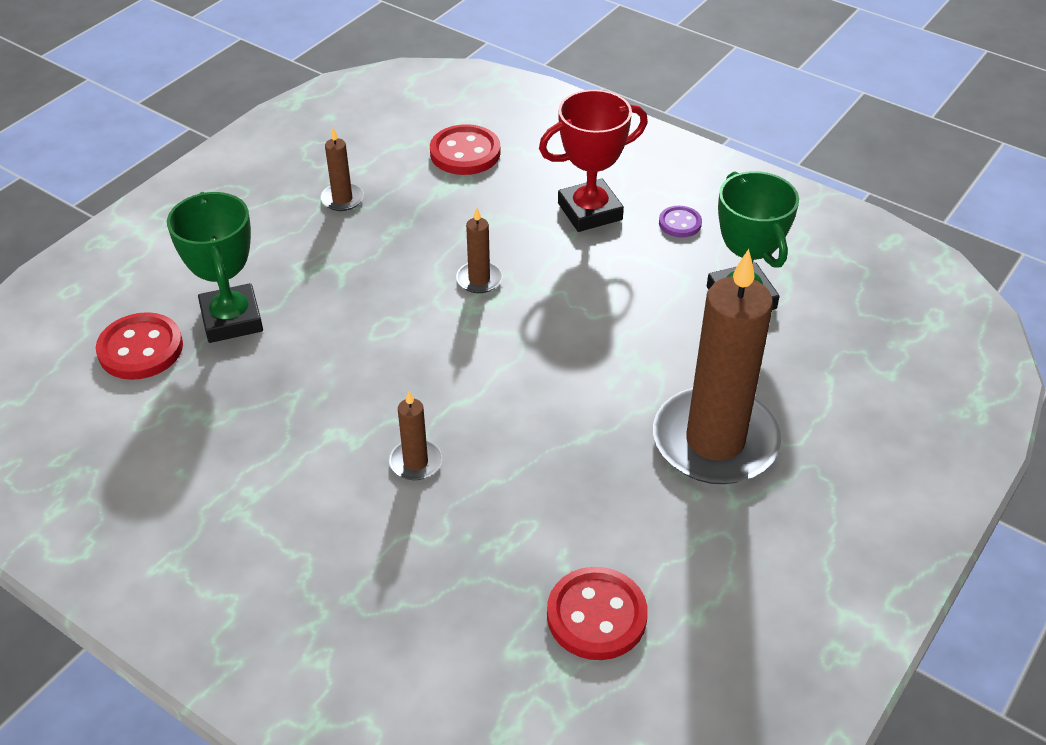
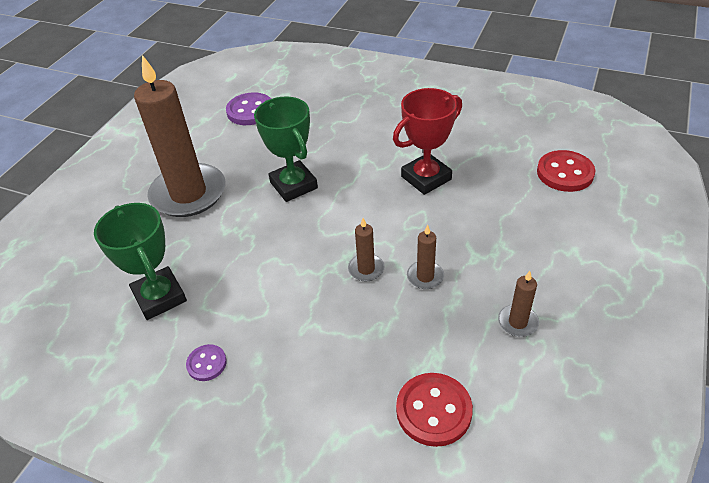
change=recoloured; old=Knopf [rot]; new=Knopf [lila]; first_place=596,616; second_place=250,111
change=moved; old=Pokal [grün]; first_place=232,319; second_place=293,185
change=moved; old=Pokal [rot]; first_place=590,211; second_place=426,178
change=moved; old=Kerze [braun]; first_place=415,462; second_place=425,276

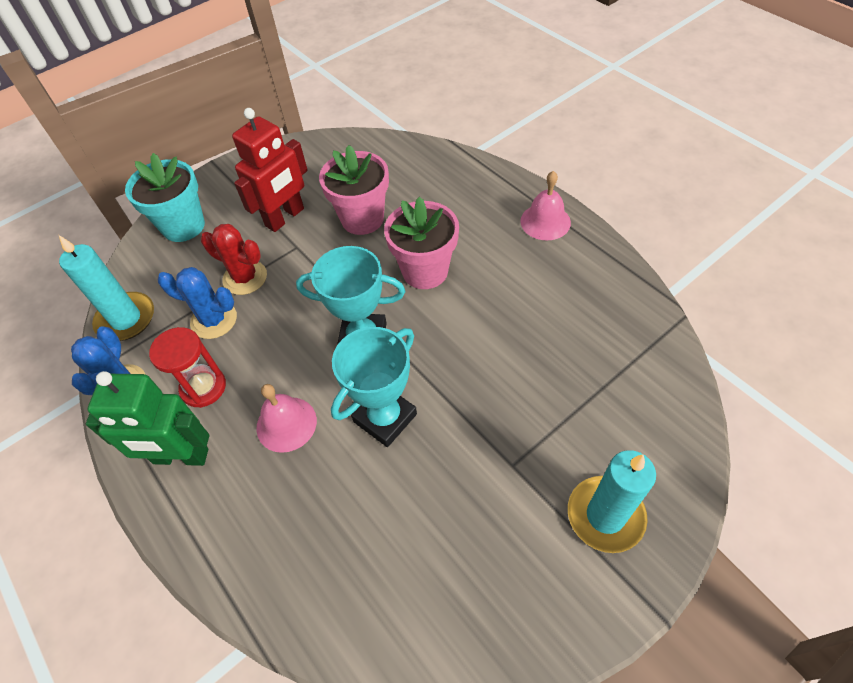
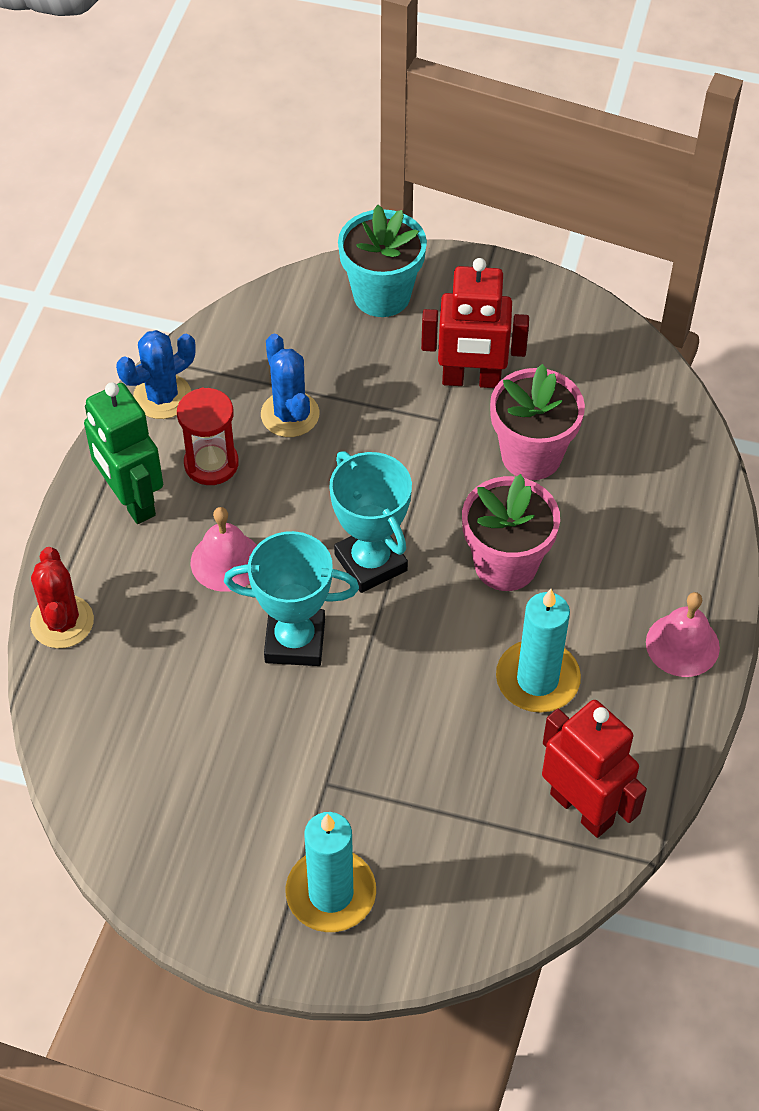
change=moved; old=Kaktus [rot]; first_place=245,278; second_place=62,622
change=moved; old=Kerze [türkis]; first_place=126,319; second_place=537,679
change=added; new=Roboter [rot]; second_place=582,808

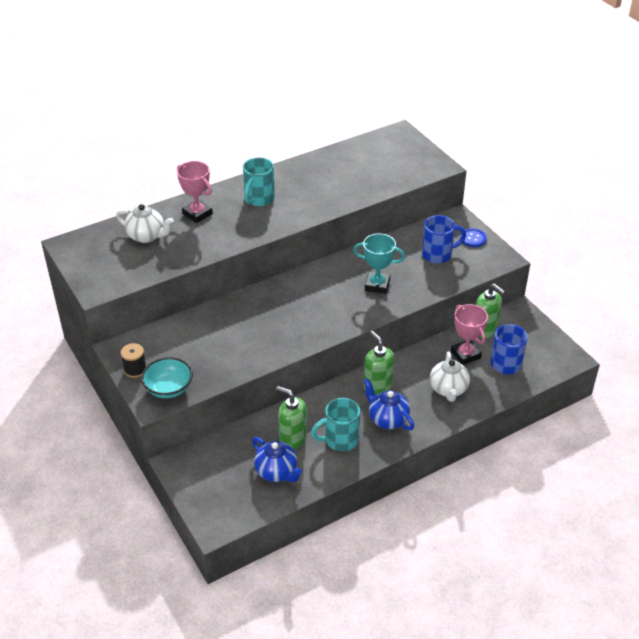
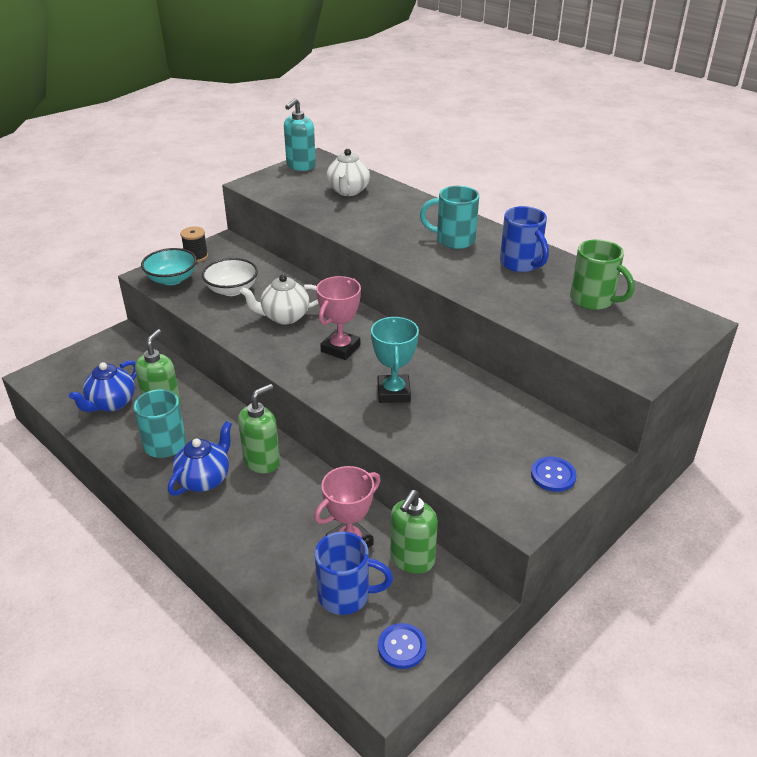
change=added; new=Schüssel [weiß]; second_place=232,290
change=moved; old=Teekanne [weiß]; first_place=448,389; second_place=284,317
change=added; new=Seifenspender [türkis]; second_place=301,166
change=moved; old=Pokal [rosa]; first_place=197,214; second_place=340,348
change=added; new=Knopf [blau]; second_place=402,647
change=moved; old=Tasse [blau]; first_place=438,254; second_place=521,264
change=added; new=Tasse [grün]; second_place=593,300

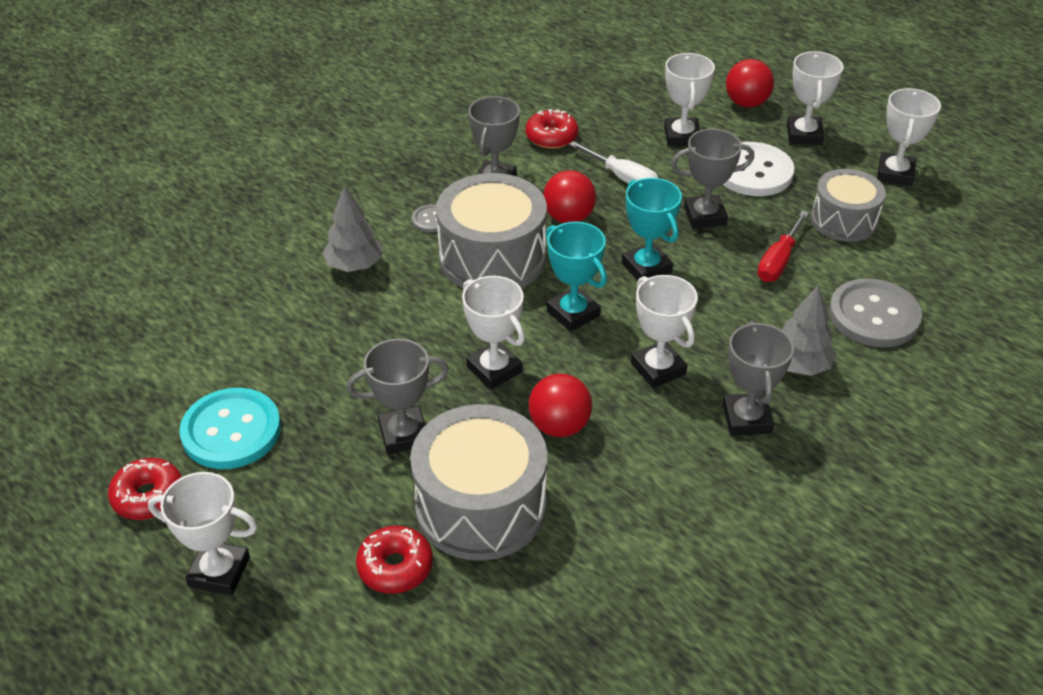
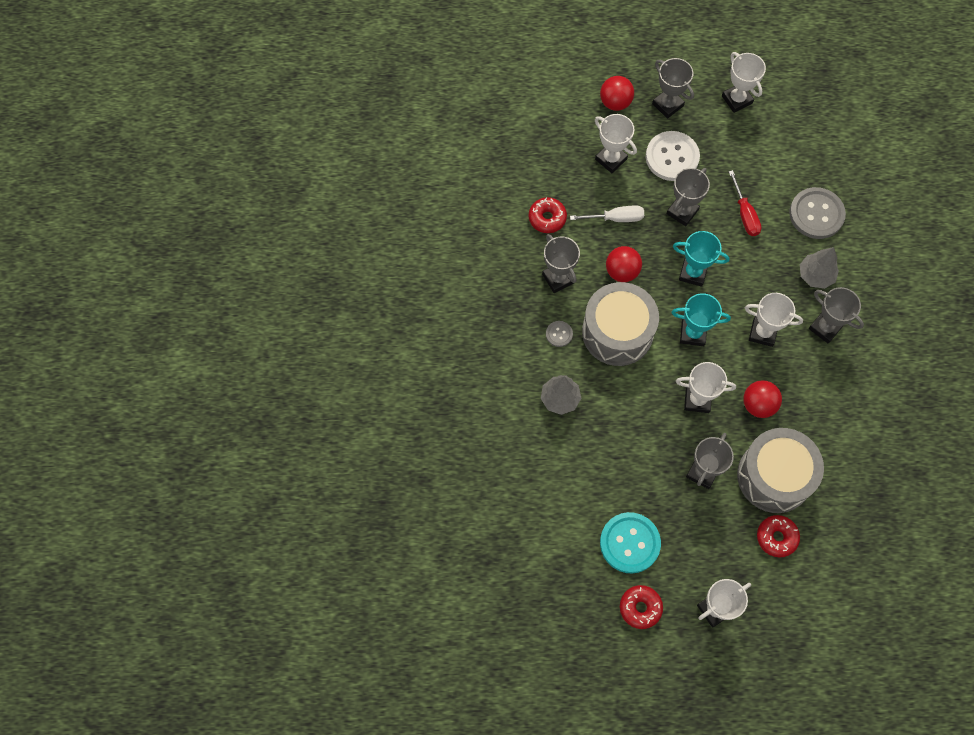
change=recoloured; old=Pokal [weiß]; new=Pokal [grau]; first_place=804,135; second_place=667,105
change=removed; old=Trommel [grau]; first_place=843,220

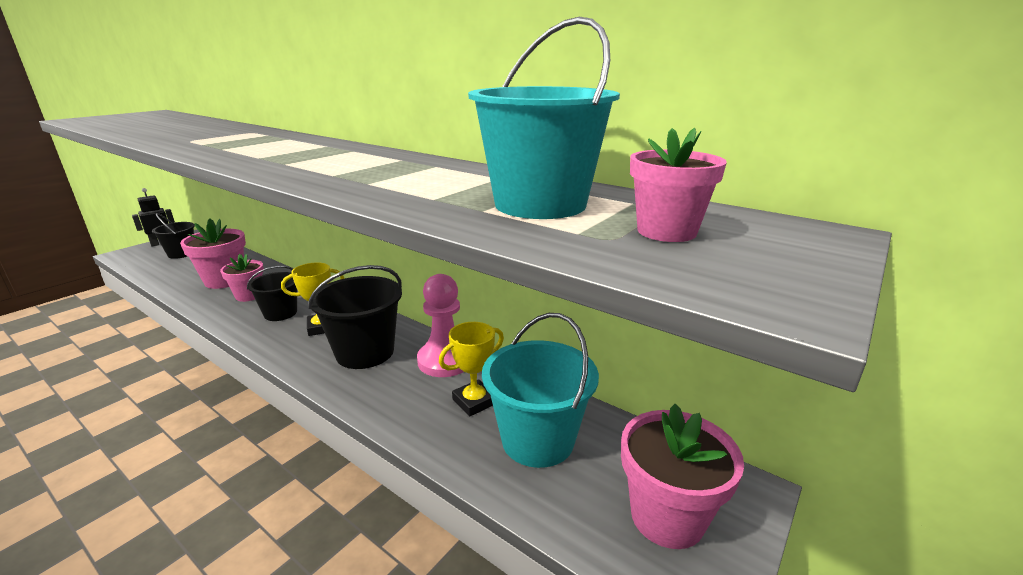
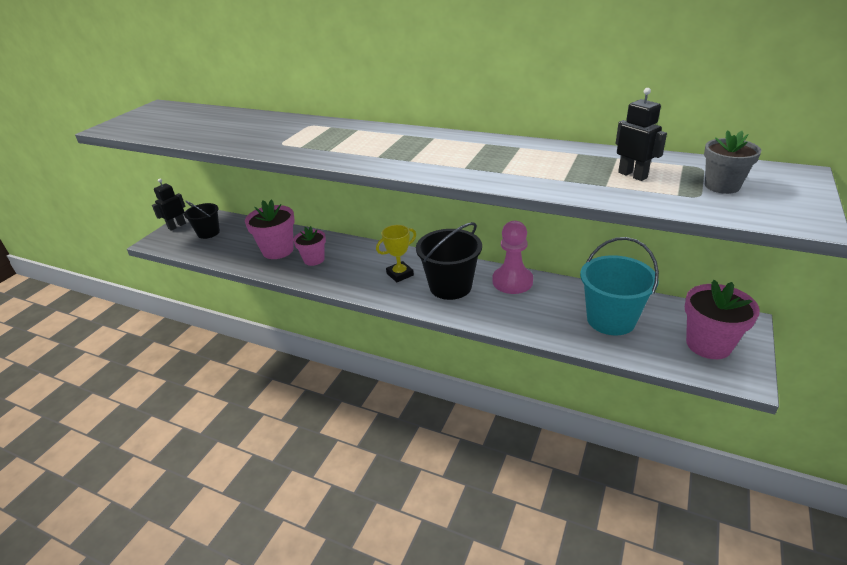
change=replaced; old=Eimer [türkis]; new=Roboter [schwarz]; first_place=540,204; second_place=632,175
change=recoloured; old=Blumentopf [rosa]; new=Blumentopf [grau]; first_place=666,231; second_place=722,186
change=removed; old=Eimer [schwarz]; first_place=280,313
change=removed; old=Pokal [gelb]; first_place=474,401

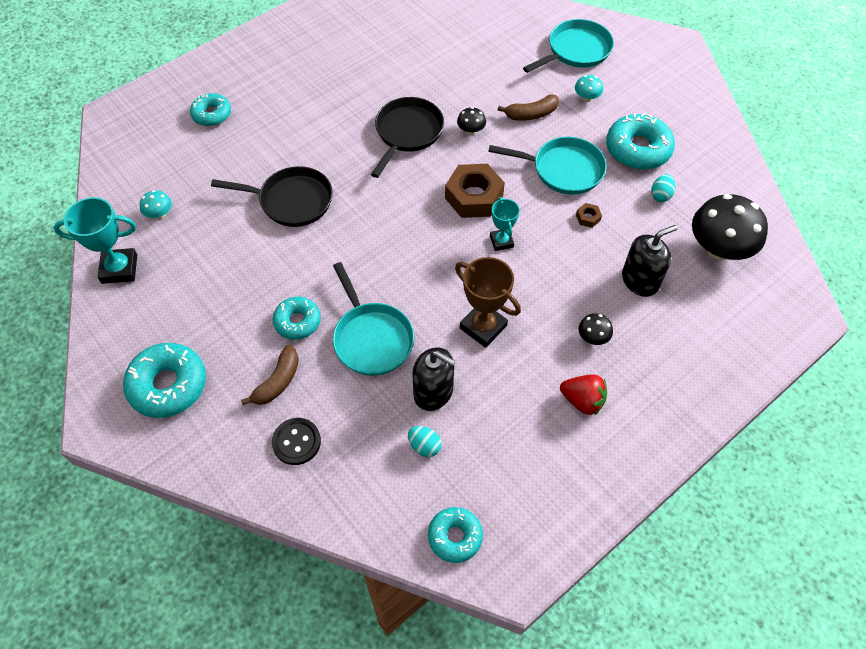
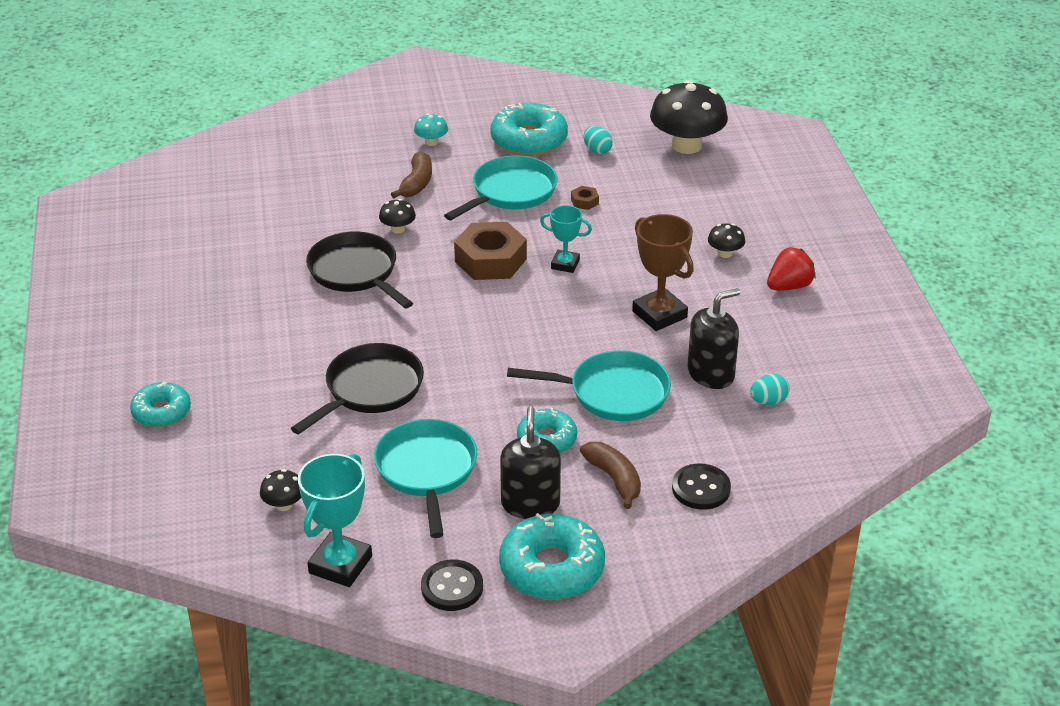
change=recoloured; old=Pilz [türkis]; new=Pilz [schwarz]; first_place=159,214; second_place=284,505
change=moved; old=Pfanne [türkis]; first_place=575,51; second_place=427,471
change=added; new=Knopf [schwarz]; second_place=452,587
change=moved; old=Seifenspender [schwarz]; first_place=640,280; second_place=530,504
change=turned; old=Pokal [braun]; first_place=483,327; second_place=659,314; degrees=75
change=removed; old=Donut [türkis]; first_place=455,537

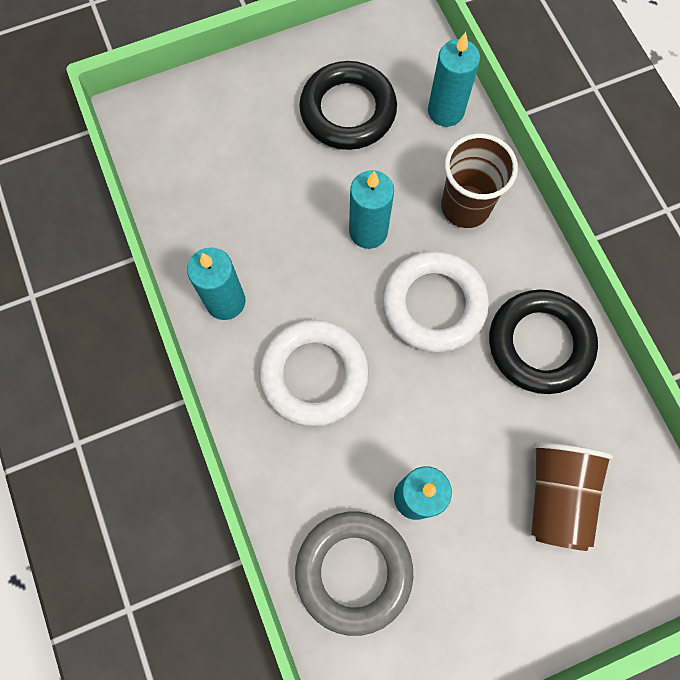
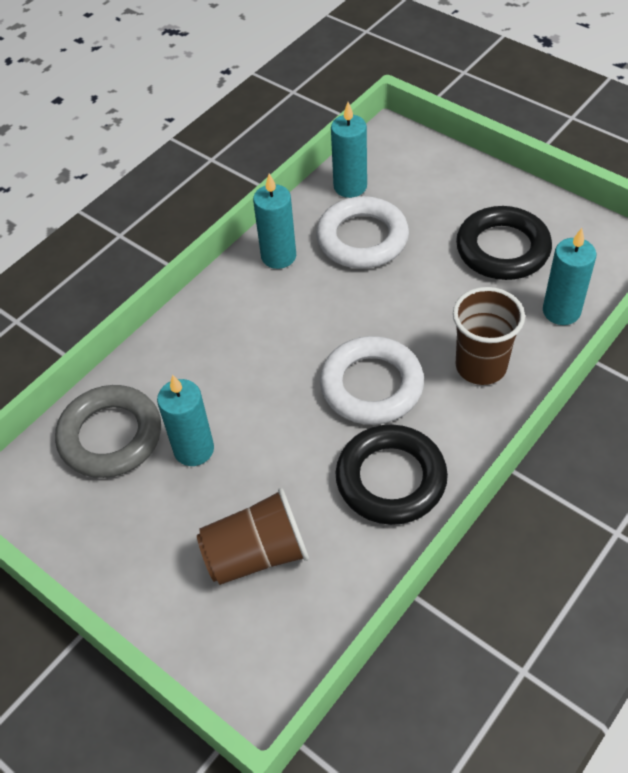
change=moved; old=Ring [weiß]; first_place=314,375; second_place=362,238
change=moved; old=Kerze [türkis]; first_place=368,231; second_place=350,186

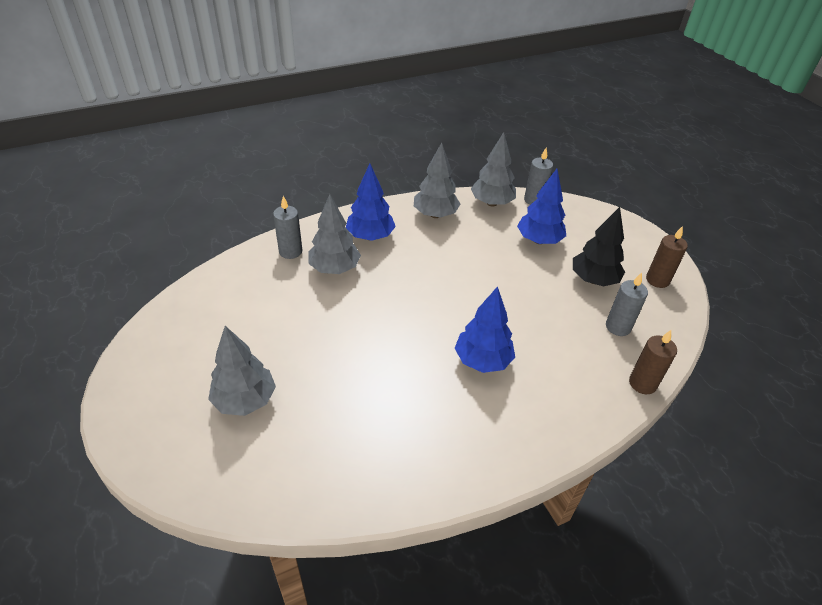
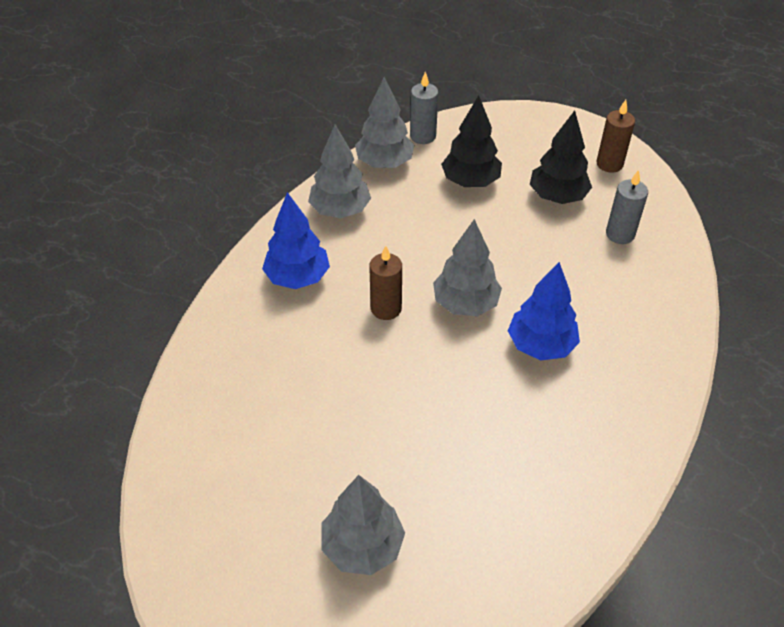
change=moved; old=Kerze [braun]; first_place=642,383; second_place=386,308
change=moved; old=Baum [grau]; first_place=334,268; second_place=465,304
change=recoloured; old=Baum [blau]; new=Baum [schwarz]; first_place=539,240; second_place=470,181
change=removed; old=Kerze [grau]; first_place=290,251

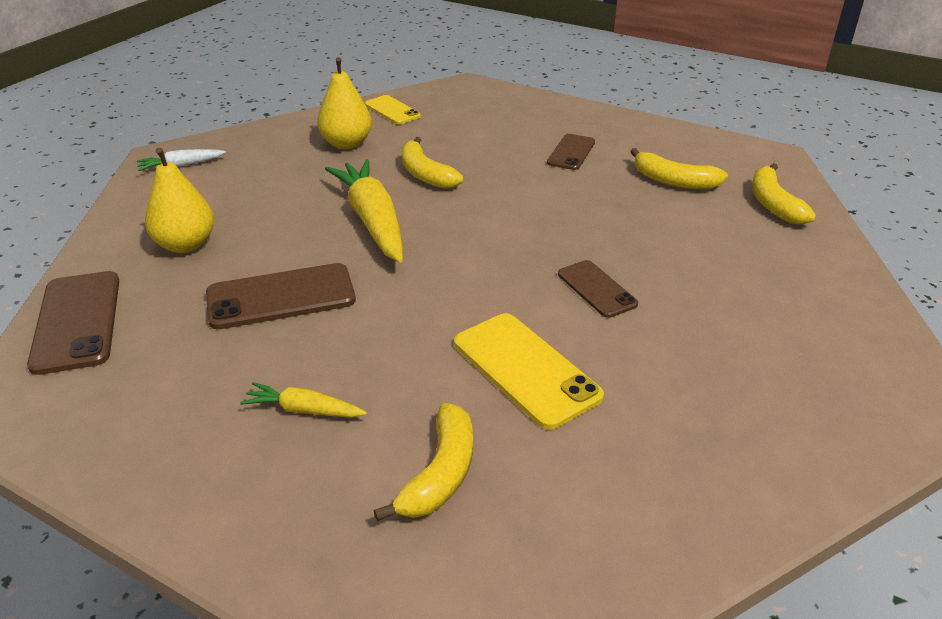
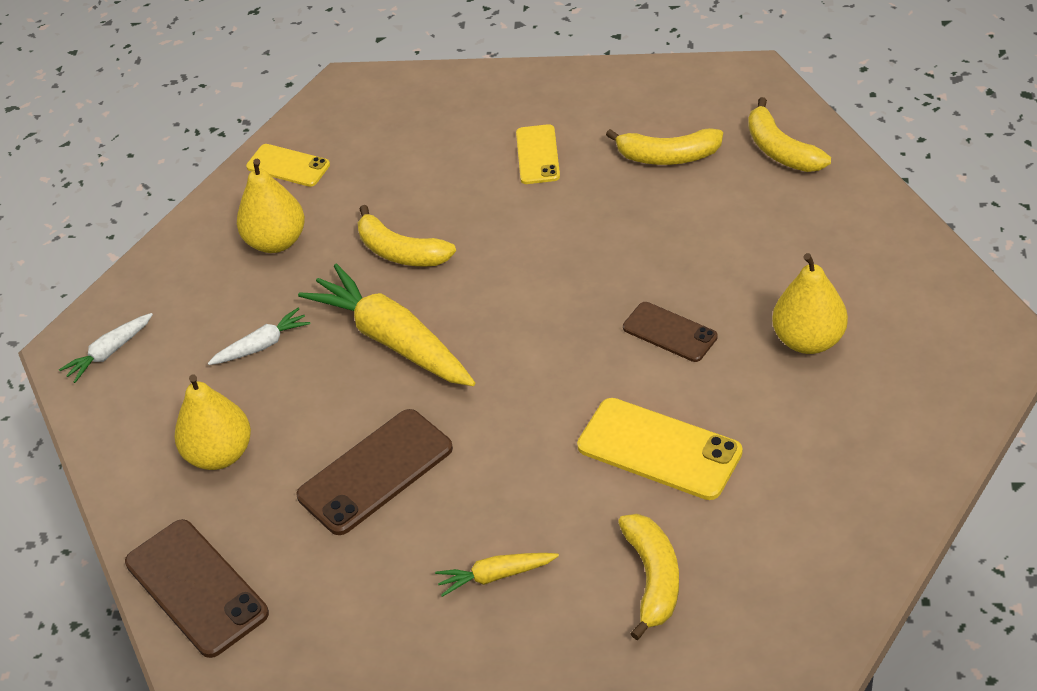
change=added; new=Karotte [weiß]; second_place=262,345
change=recoloured; old=Handy [braun]; new=Handy [gelb]; first_place=571,152; second_place=537,155
change=added; new=Birne [gelb]; second_place=808,340

